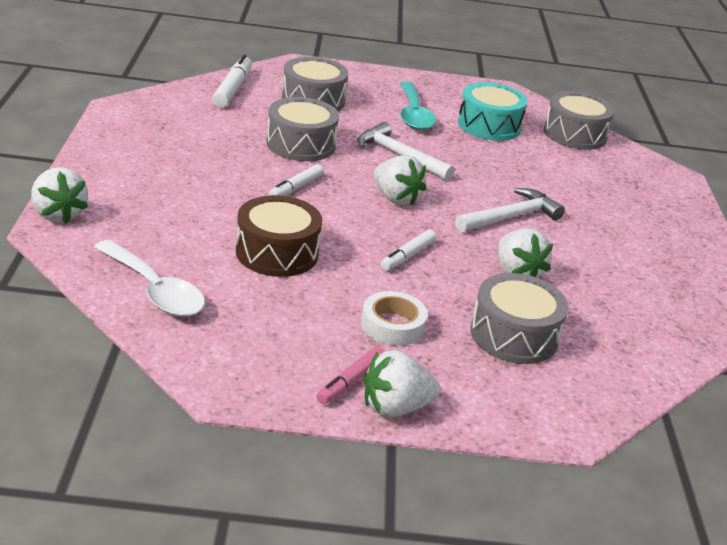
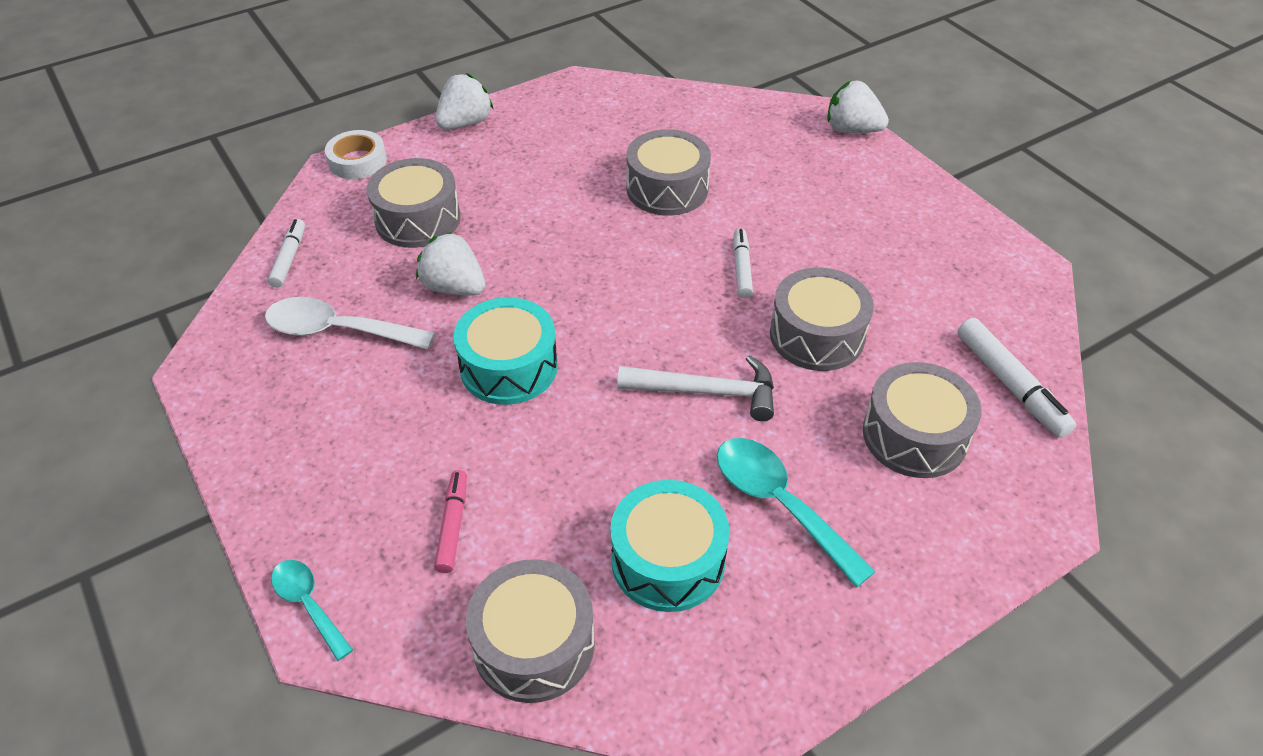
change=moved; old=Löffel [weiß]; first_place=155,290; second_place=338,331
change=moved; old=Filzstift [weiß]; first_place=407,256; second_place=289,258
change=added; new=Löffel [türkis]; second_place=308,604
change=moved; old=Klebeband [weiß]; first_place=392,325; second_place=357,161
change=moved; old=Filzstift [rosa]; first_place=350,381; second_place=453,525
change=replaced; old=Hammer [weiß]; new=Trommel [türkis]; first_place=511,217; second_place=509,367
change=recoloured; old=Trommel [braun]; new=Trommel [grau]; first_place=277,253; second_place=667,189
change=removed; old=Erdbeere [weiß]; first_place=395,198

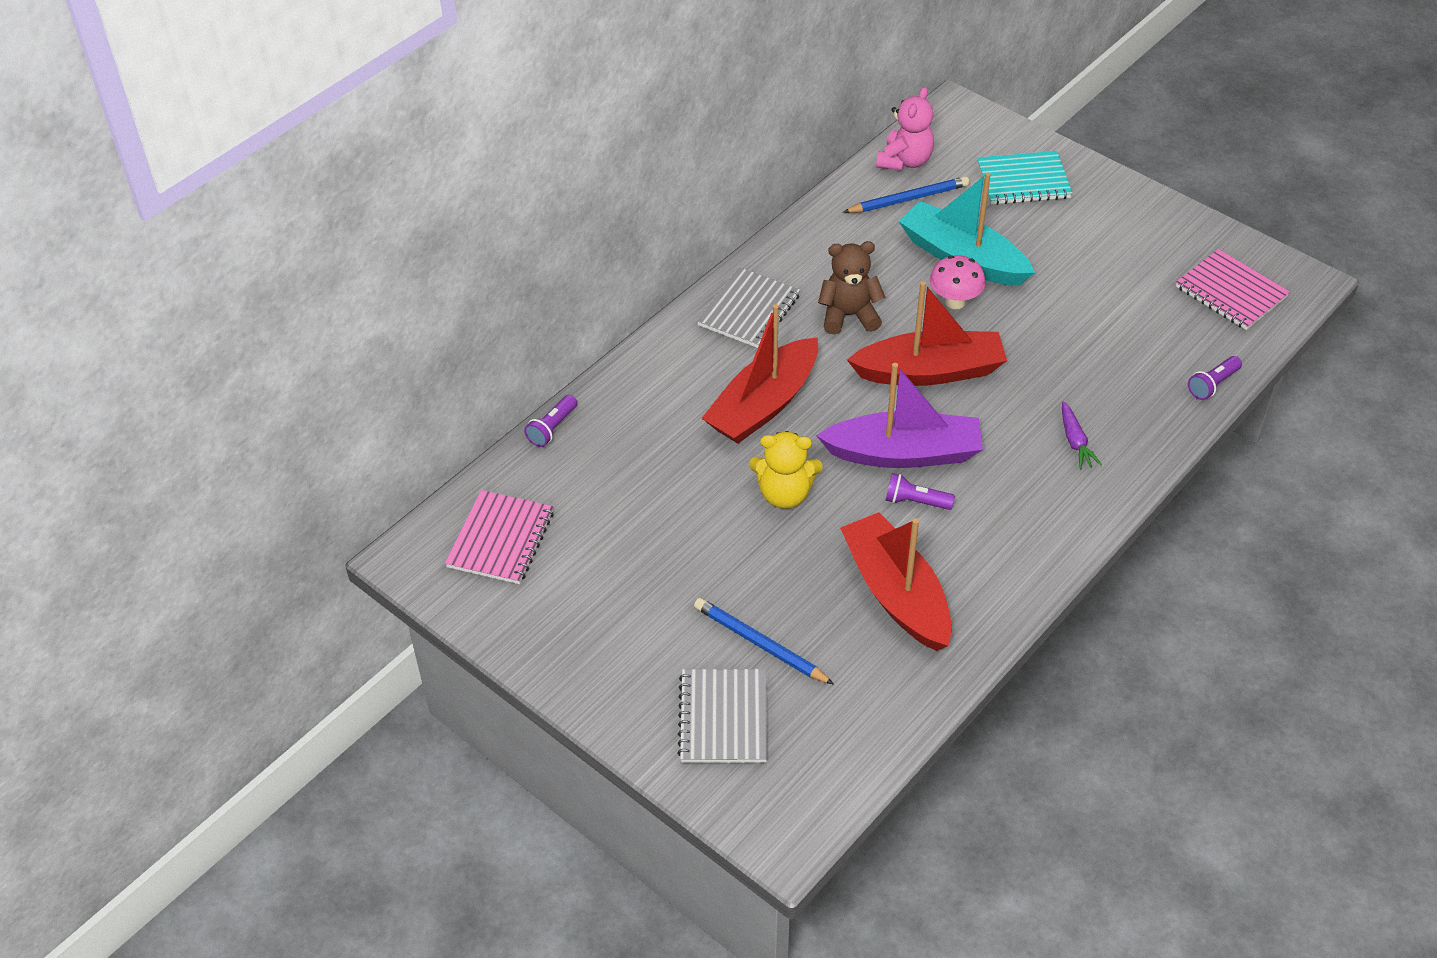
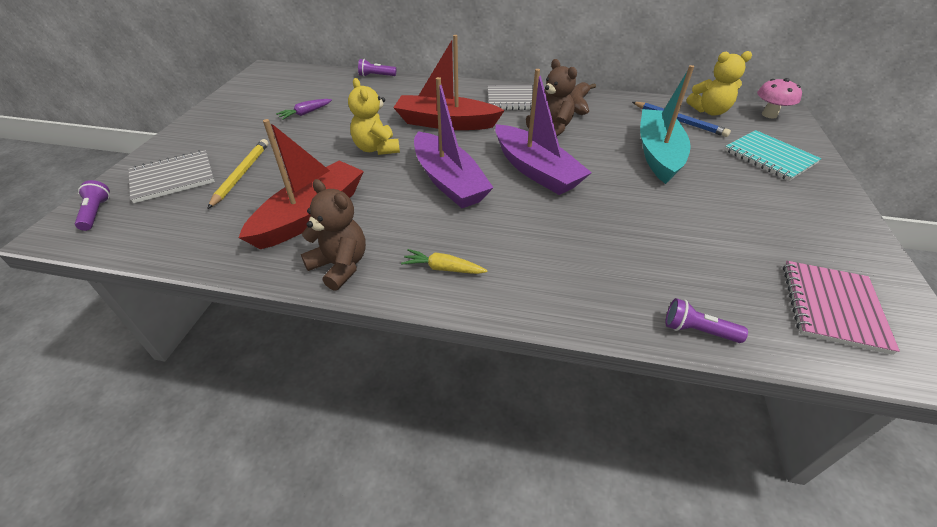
change=moved; old=Taschenlampe [lila]; first_place=915,501; second_place=96,213
change=recoloured; old=Bleistift [blau]; new=Bleistift [gelb]; first_place=760,644; second_place=241,174
change=moved; old=Karotte [lila]; first_place=1075,441; second_place=305,113
change=added; new=Teddybär [braun]; second_place=340,266
change=added; new=Karotte [gelb]; second_place=443,268
change=recoloured; old=Boot [rot]; new=Boot [lila]; first_place=930,371; second_place=536,170
change=added; new=Banane [braun]; second_place=578,104
change=recoloured; old=Teddybär [rosa]; new=Teddybär [gelb]; first_place=905,161; second_place=709,111
change=moved; old=Pilz [rosa]; first_place=955,301; second_place=769,115
change=removed; old=Notizbuch [rosa]; first_place=500,539

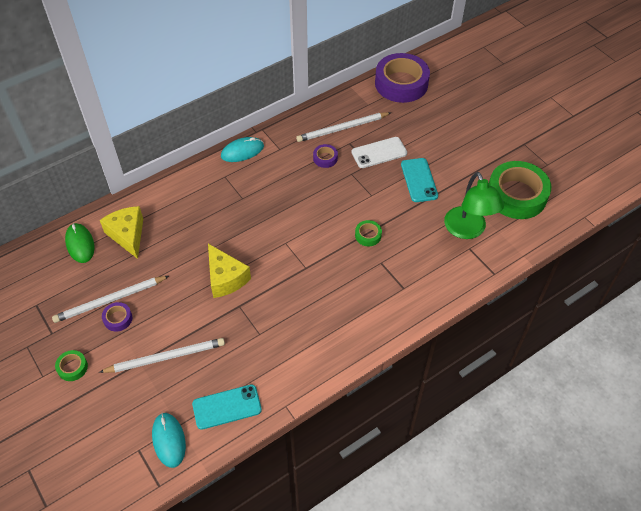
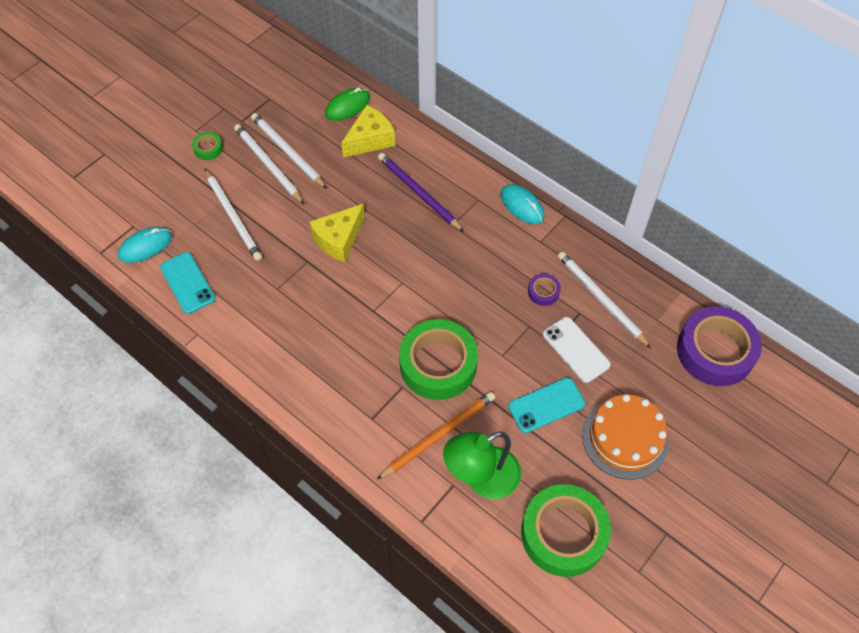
change=replaced; old=Klebeband [lila]; new=Bleistift [weiß]; first_place=118,319; second_place=268,165
change=added; new=Bleistift [orange]; second_place=439,435
change=added; new=Bleistift [lila]; second_place=418,193
change=resized; old=Klebeband [grün]; first_place=368,235; second_place=438,364; factor=2.34
change=added; new=Kuchen [orange]; second_place=625,438

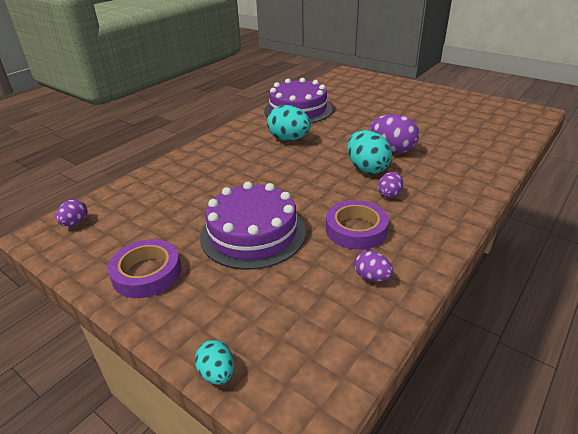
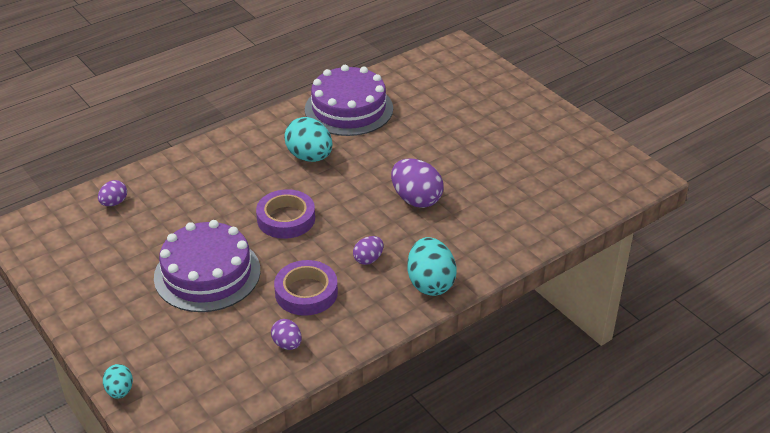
change=moved; old=Ei [lila]; first_place=75,223; second_place=114,203
change=moved; old=Klebeband [lila]; first_place=147,273; second_place=286,219
change=moved; old=Ei [türkis]; first_place=367,168; second_place=430,283

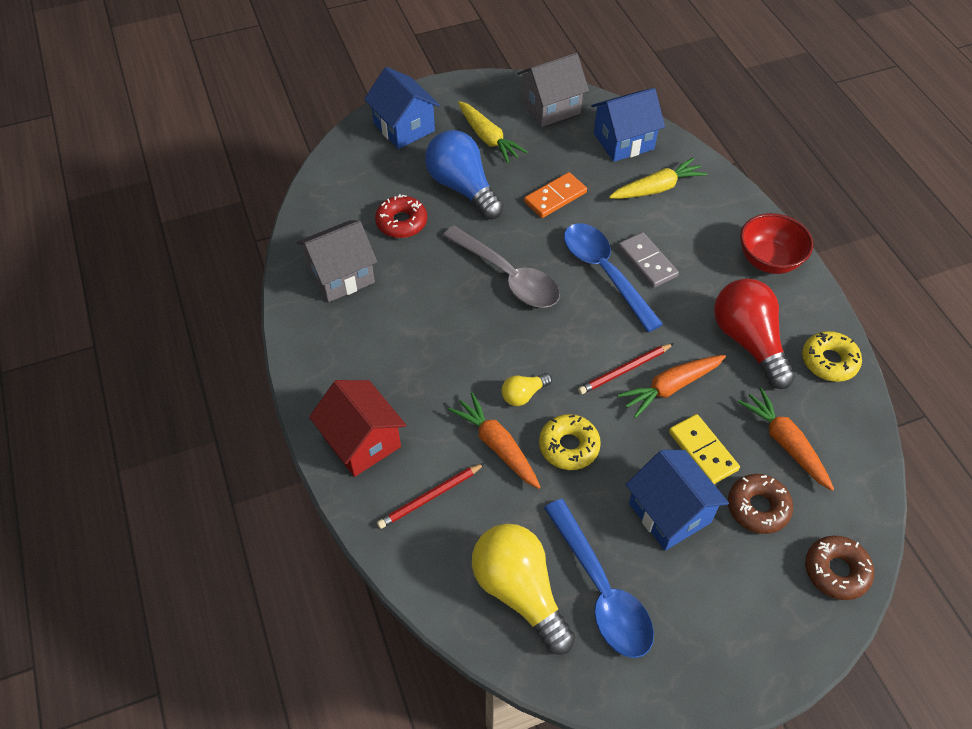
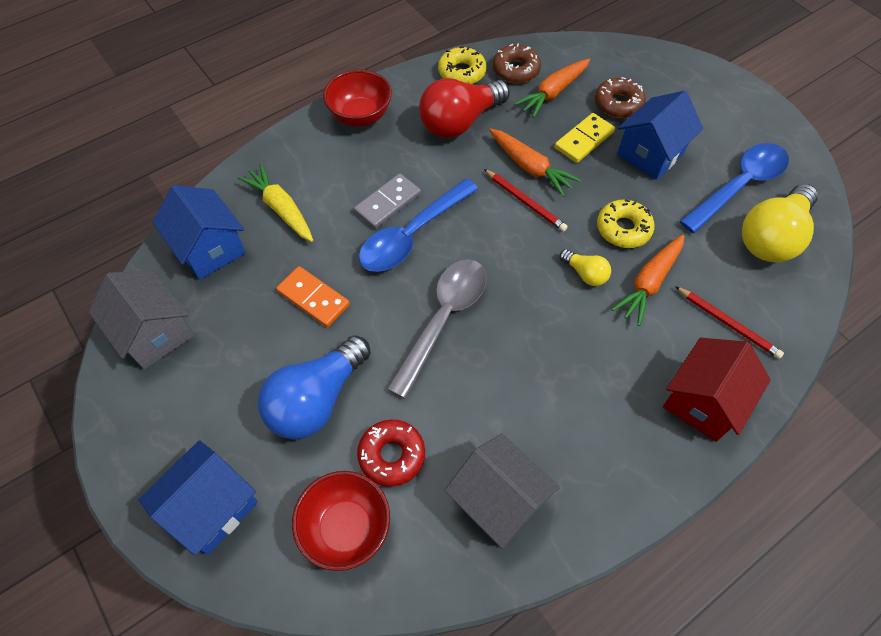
change=added; new=Schüssel [rot]; second_place=346,528
change=moved; old=Donut [braun]; first_place=836,571; second_place=516,70
change=removed; old=Karotte [gelb]; first_place=488,138

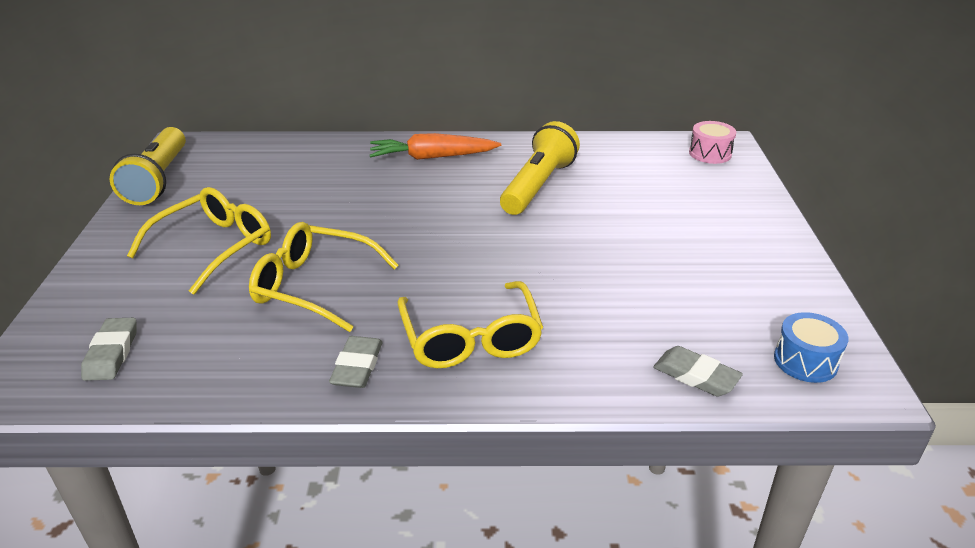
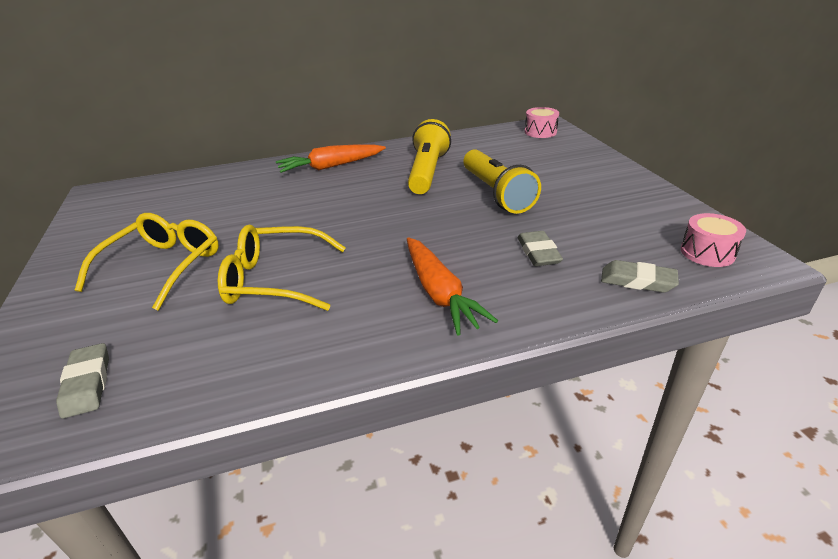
change=replaced; old=Brille [gelb]; new=Karotte [orange]; first_place=471,339; second_place=439,293
change=moved; old=Taschenlampe [gelb]; first_place=158,179; second_place=496,193
change=moved; old=Radiergummi [grau]; first_place=357,366; second_place=538,252
change=recoloured; old=Trommel [blau]; new=Trommel [rosa]; first_place=805,361; second_place=707,253

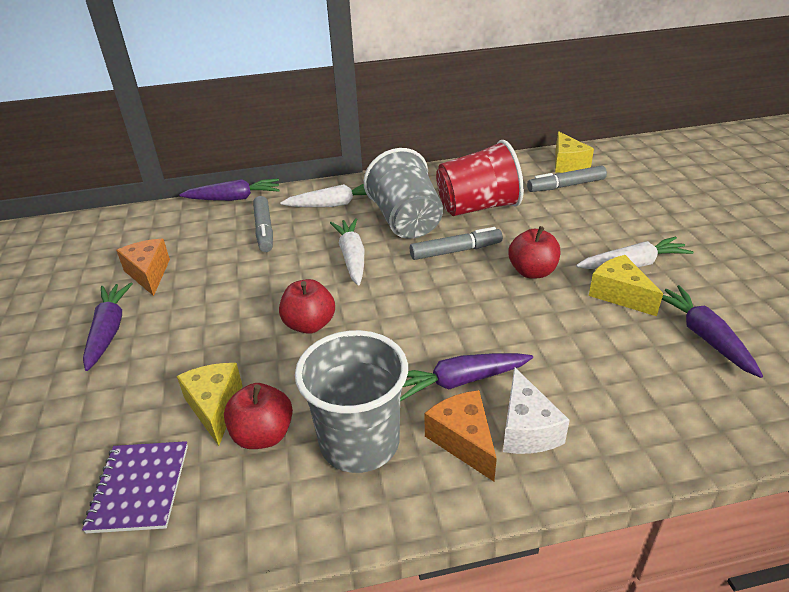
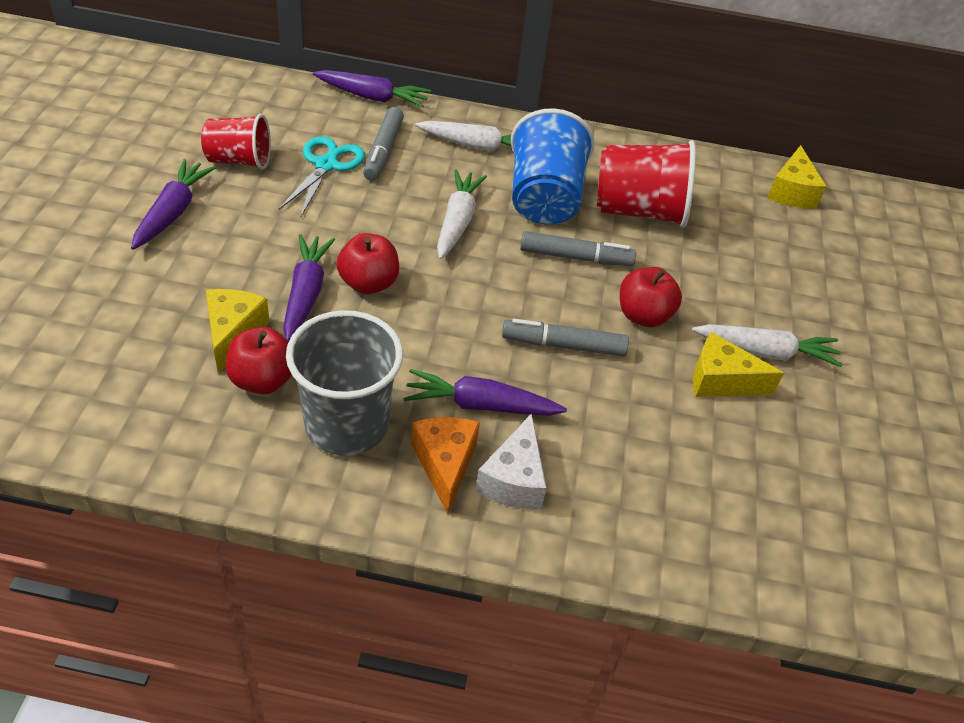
change=replaced; old=Käse [orange]; new=Becher [rot]; first_place=149,274; second_place=239,160
change=added; new=Schere [türkis]; second_place=326,165
change=moved; old=Karotte [lila]; first_place=704,336; second_place=306,293
change=moved; old=Filzstift [grau]; first_place=566,186; second_place=564,345
change=recoloured; old=Becher [grau]; new=Becher [blau]; first_place=406,222; second_place=544,199
change=turned; old=Käse [gelb]; first_place=619,294; second_place=721,381; degrees=-60
change=removed; old=Notizbuch [lila]; first_place=139,488

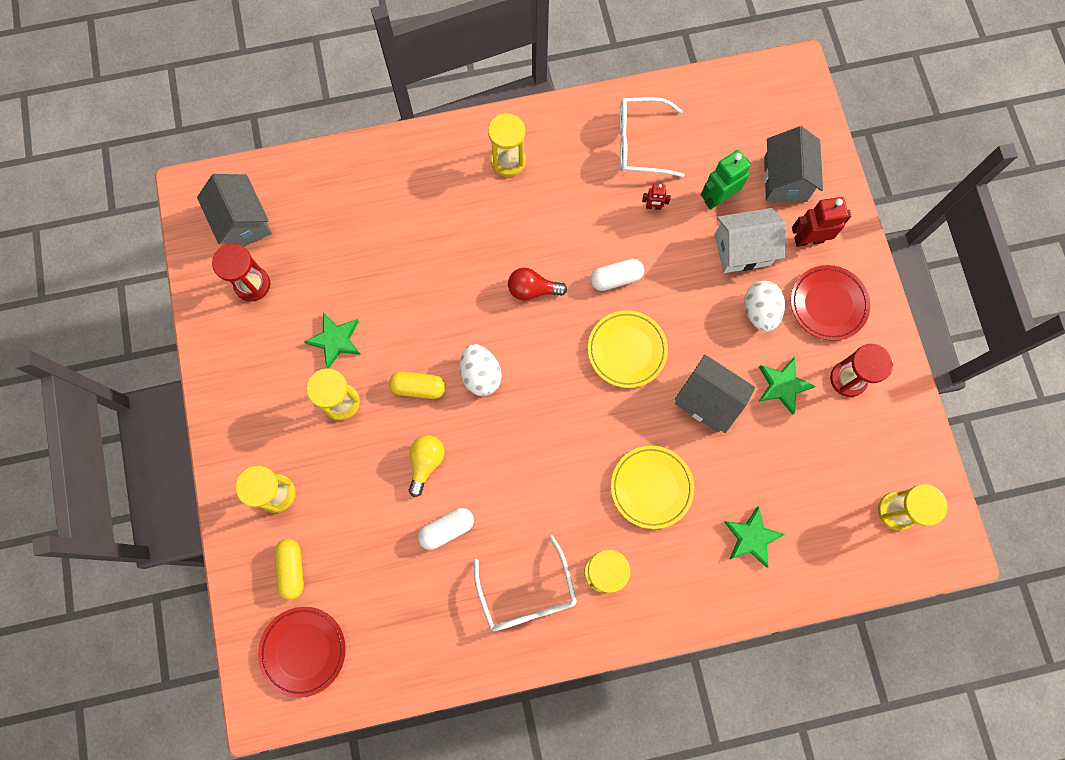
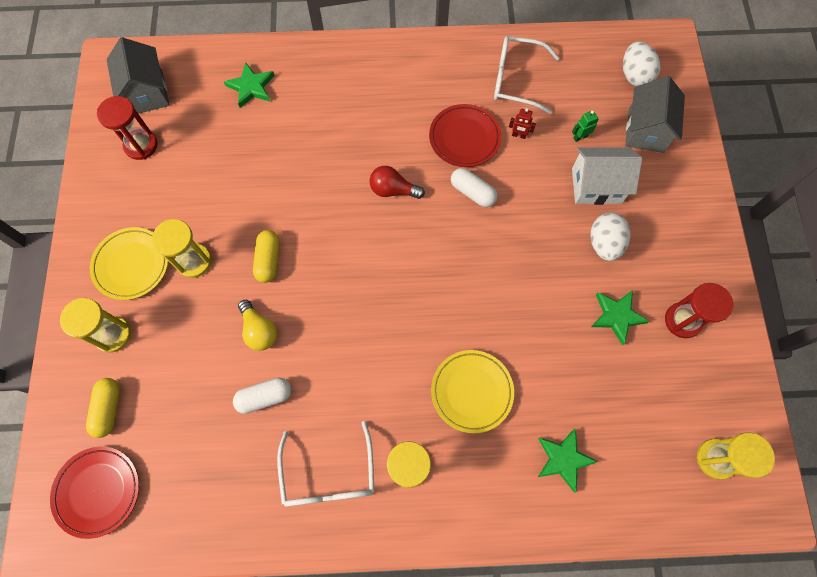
change=moved; old=Teller [gelb]; first_place=627,350; second_place=132,265
change=moved; old=Stern [grün]; first_place=335,340; second_place=251,87
change=turned; old=Glühbirne [gelb]; first_place=426,463; second_place=259,330; degrees=120
change=turned; old=Kapsel [gelb]; first_place=418,387; second_place=268,260; degrees=75
change=moved; old=Teller [rot]; first_place=828,304; second_place=464,138
change=turned; old=Kapsel [weiß]; first_place=616,278; second_place=472,192; degrees=45
change=resized; old=Roboter [grün]; first_place=717,198; second_place=580,137; factor=0.53
change=moved; old=Ei [weiß]; first_place=481,375; second_place=634,75
change=removed; old=Sanduhr [gelb]; first_place=508,161
change=removed; old=Haus [grau]; first_place=707,400
change=removed; old=Roboter [rot]; first_place=808,239

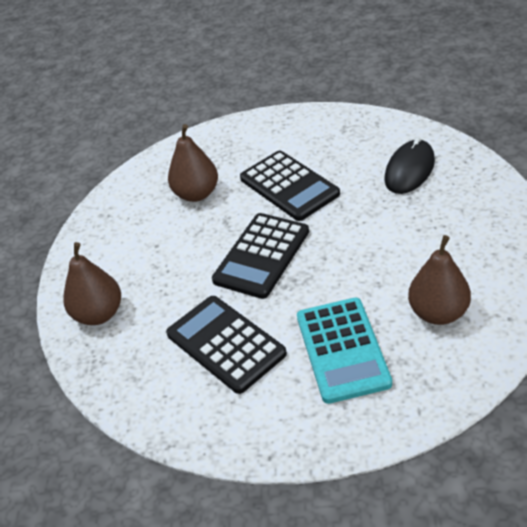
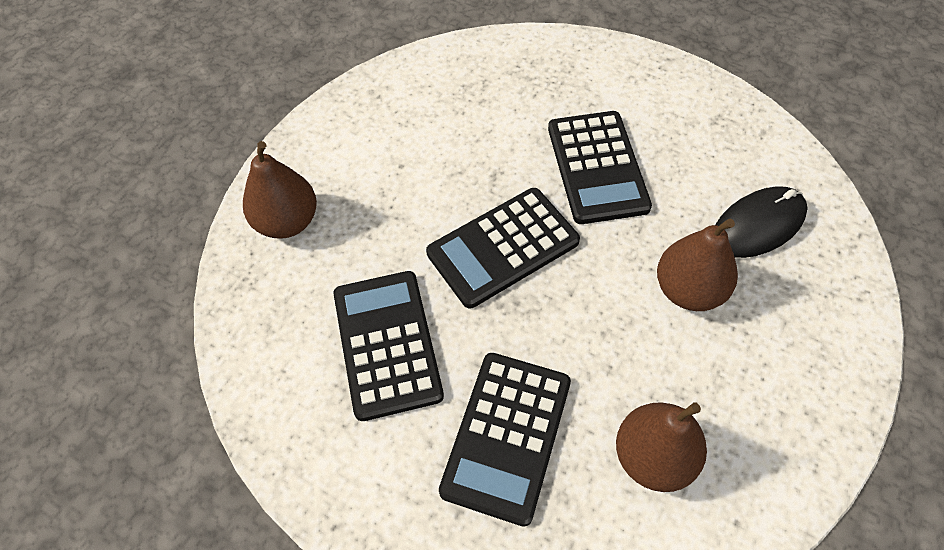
change=recoloured; old=Taschenrechner [türkis]; new=Taschenrechner [schwarz]; first_place=342,350; second_place=506,436
change=moved; old=Birne [braun]; first_place=196,194; second_place=688,290

